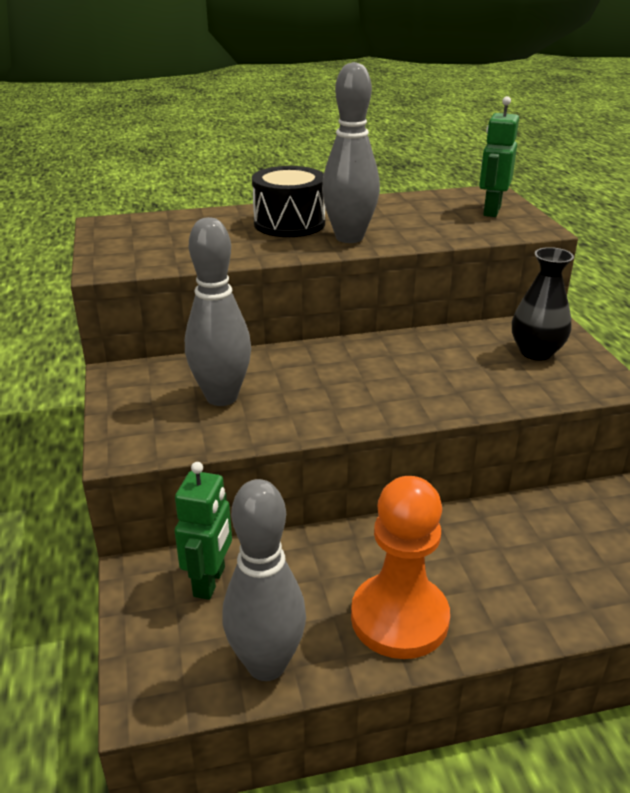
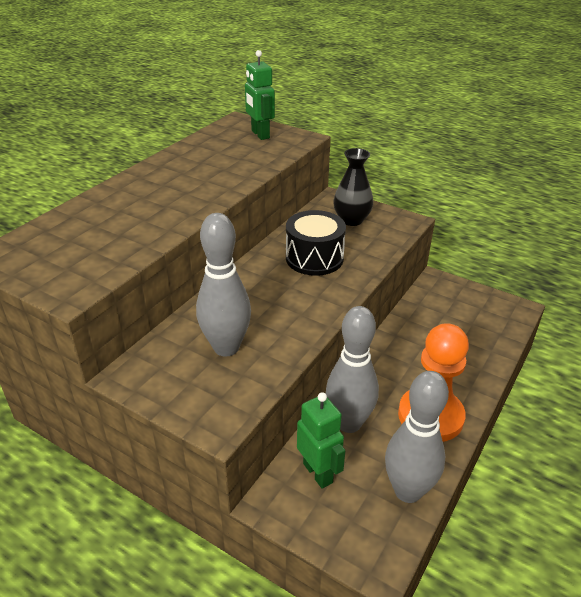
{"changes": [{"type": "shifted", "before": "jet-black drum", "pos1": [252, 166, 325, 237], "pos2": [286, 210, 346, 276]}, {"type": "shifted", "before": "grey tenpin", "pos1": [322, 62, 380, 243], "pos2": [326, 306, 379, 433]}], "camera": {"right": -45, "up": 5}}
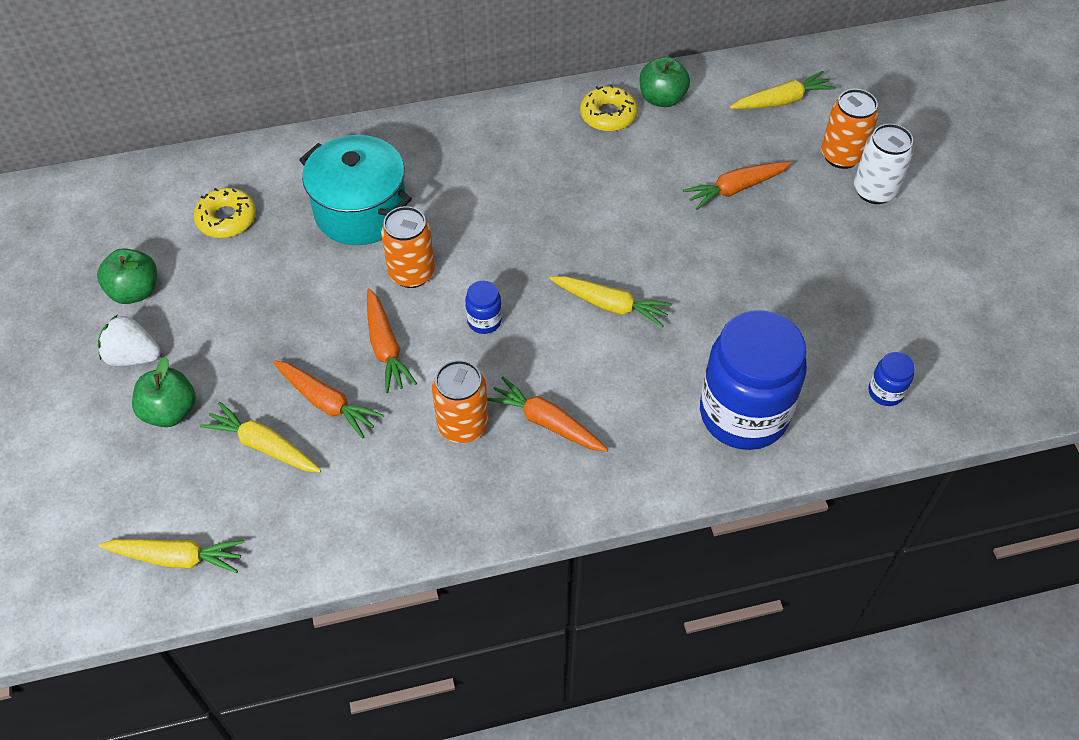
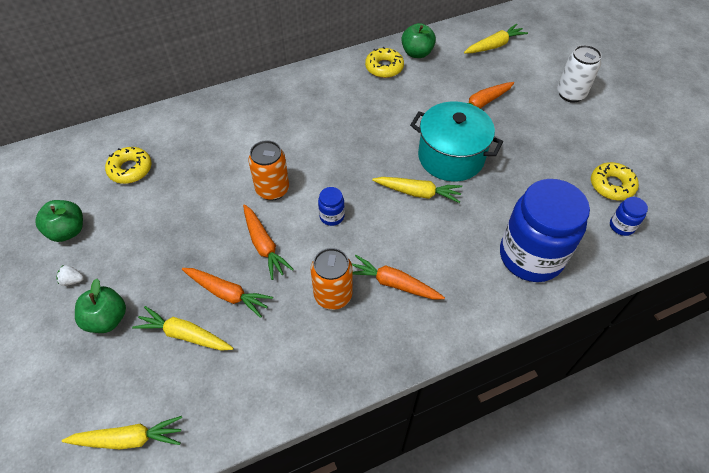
{"changes": [{"type": "scaled", "before": "snow-white toy strawberry", "pos1": [98, 314, 161, 366], "pos2": [57, 265, 84, 286], "scale": 0.53}, {"type": "shifted", "before": "turquoise cooking pot", "pos1": [299, 135, 412, 245], "pos2": [410, 101, 503, 181]}, {"type": "new", "after": "golden doughnut", "pos2": [591, 162, 639, 200]}, {"type": "gone", "before": "orange can", "pos1": [821, 89, 878, 169]}], "camera": {"right": -10, "up": 0}}
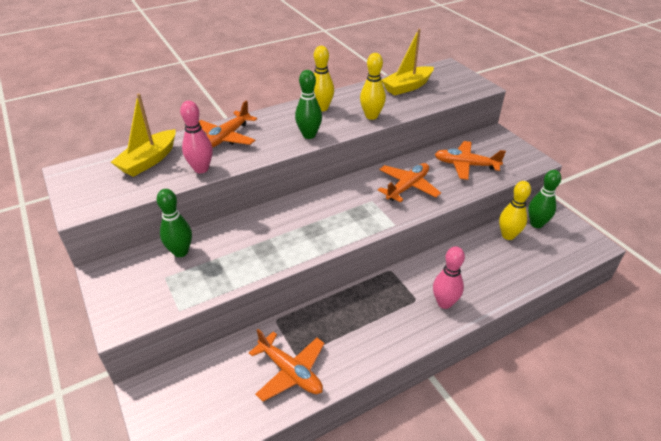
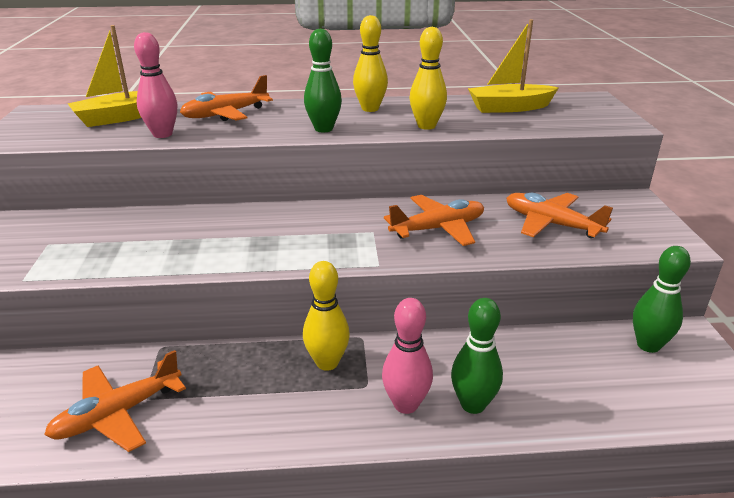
{"changes": [{"type": "rotated", "before": "orange plane", "pos1": [249, 329, 325, 402], "pos2": [44, 350, 186, 452], "turn": 75}, {"type": "shifted", "before": "golden tenpin", "pos1": [499, 181, 531, 240], "pos2": [303, 261, 350, 371]}, {"type": "shifted", "before": "green tenpin", "pos1": [157, 189, 192, 257], "pos2": [451, 298, 503, 414]}], "camera": {"right": 25, "up": -10}}
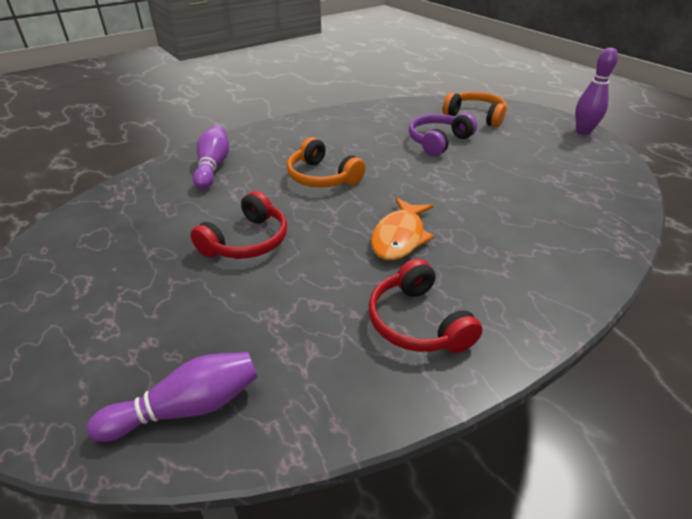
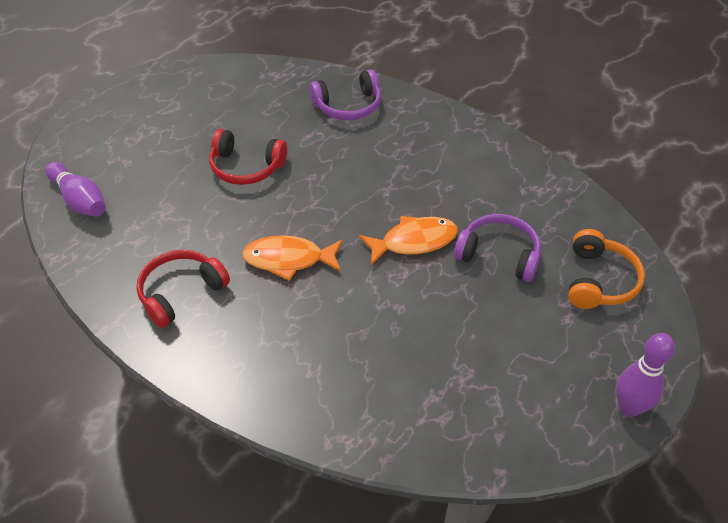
{"changes": [{"type": "swapped", "before": "royal purple tenpin", "after": "royal purple headset", "pos1": [193, 125, 229, 190], "pos2": [309, 69, 381, 120]}, {"type": "new", "after": "orange fish figure", "pos2": [359, 216, 458, 265]}, {"type": "gone", "before": "orange headset", "pos1": [287, 137, 366, 187]}], "camera": {"right": 70, "up": 10}}
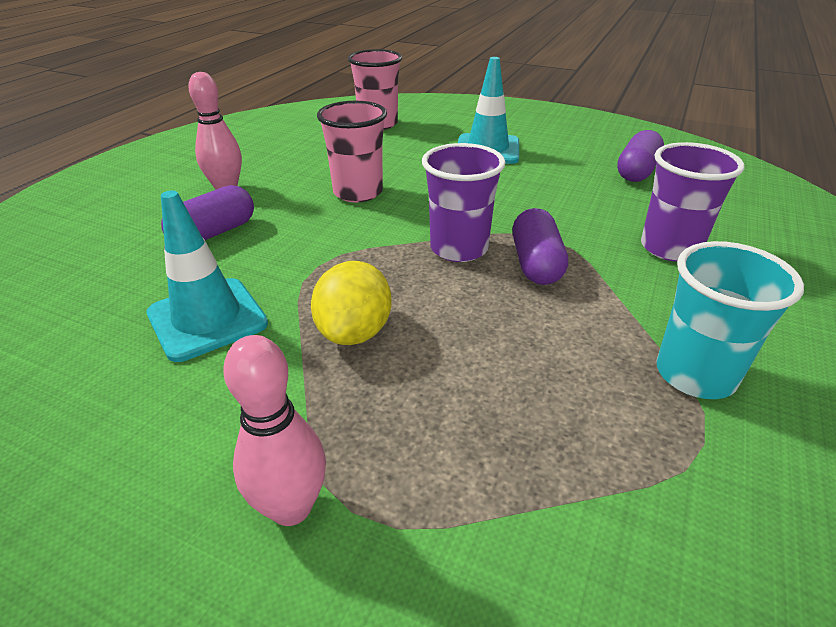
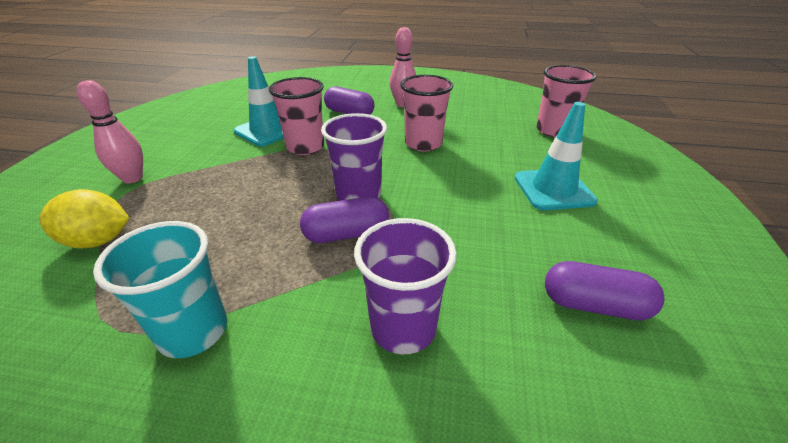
{"changes": [{"type": "shifted", "before": "golden citrus fruit", "pos1": [311, 261, 392, 345], "pos2": [39, 189, 129, 248]}, {"type": "new", "after": "rosy tumbler", "pos2": [269, 77, 324, 155]}], "camera": {"right": 75, "up": 0}}
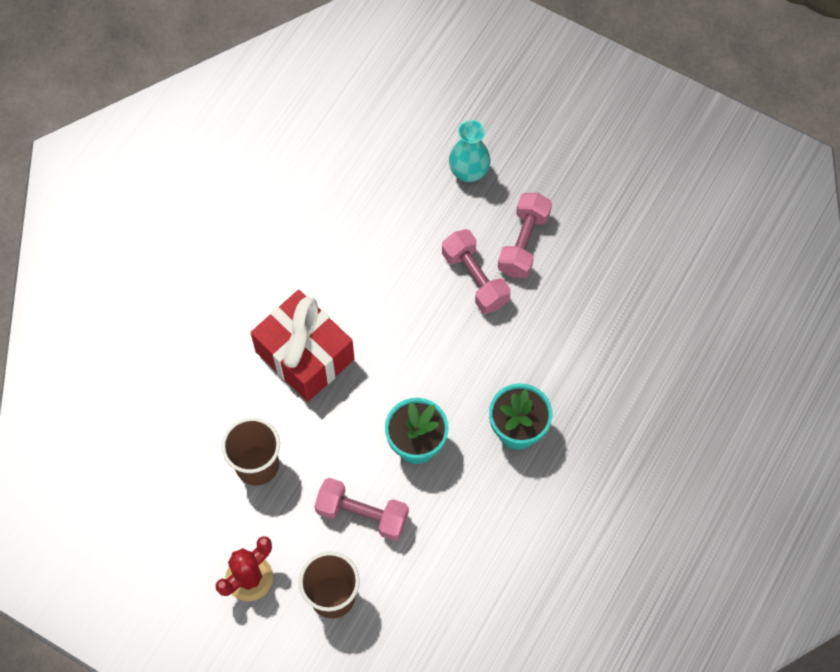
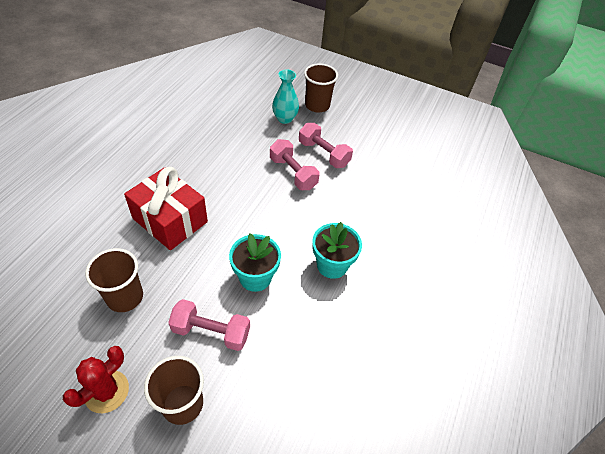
{"changes": [{"type": "rotated", "before": "rosy dumbbell", "pos1": [498, 193, 552, 278], "pos2": [299, 123, 353, 168], "turn": -60}, {"type": "new", "after": "brown tumbler", "pos2": [304, 64, 338, 112]}], "camera": {"right": -10, "up": -15}}
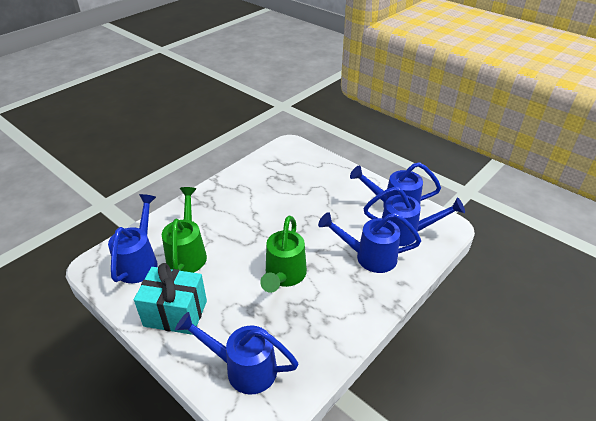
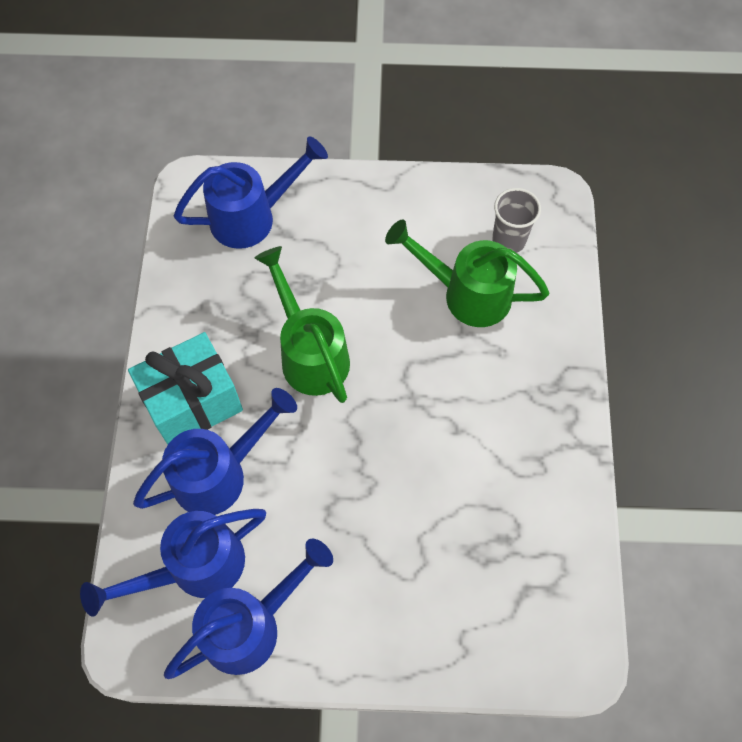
{"changes": [{"type": "shifted", "before": "turquoise present", "pos1": [134, 263, 207, 335], "pos2": [128, 332, 243, 445]}, {"type": "rotated", "before": "green watering can", "pos1": [162, 187, 207, 273], "pos2": [385, 219, 549, 327], "turn": 150}, {"type": "swapped", "before": "royal blue watering can", "after": "grey tumbler", "pos1": [108, 194, 158, 283], "pos2": [492, 188, 541, 253]}], "camera": {"right": 140, "up": 25}}
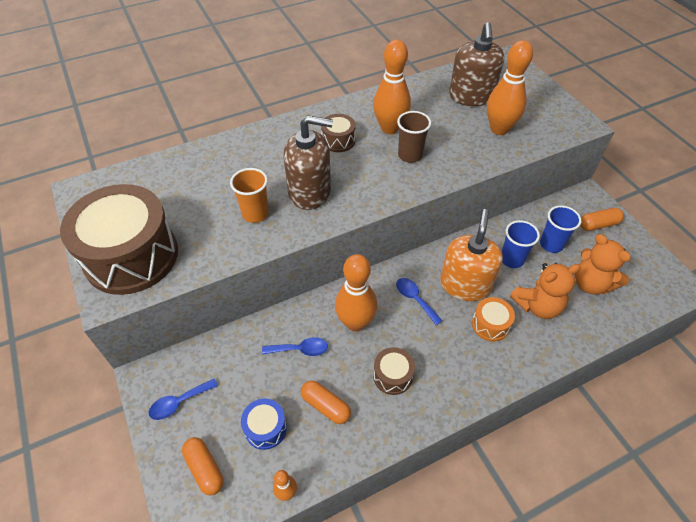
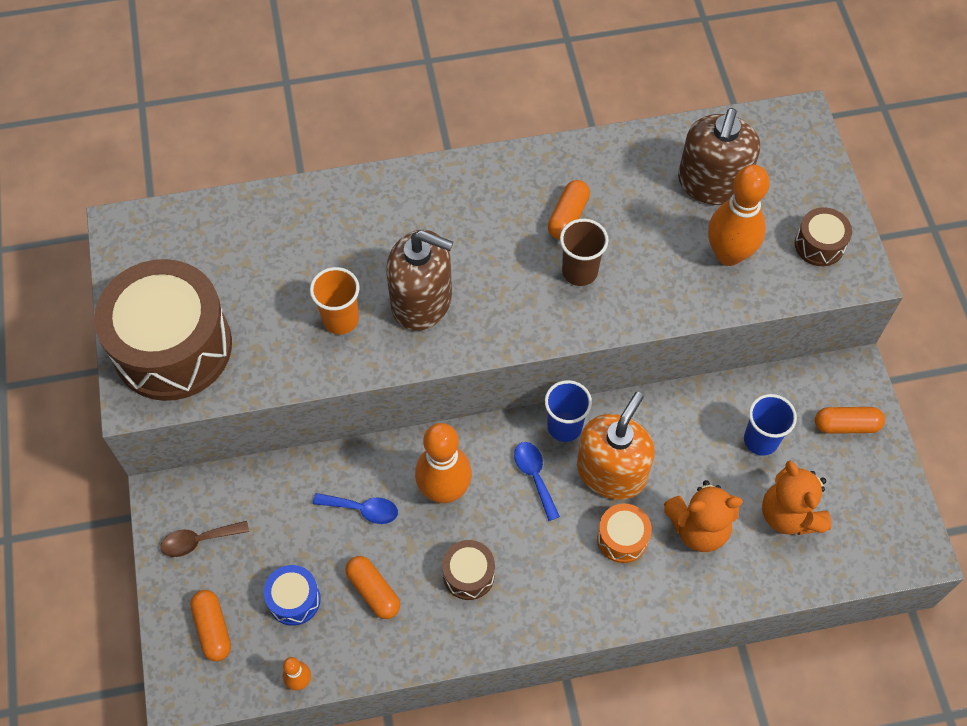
{"changes": [{"type": "repainted", "before": "royal blue tablespoon", "after": "brown tablespoon", "pos1": [148, 379, 218, 420], "pos2": [160, 521, 249, 557]}, {"type": "shifted", "before": "royal blue tumbler", "pos1": [501, 220, 540, 268], "pos2": [545, 380, 592, 442]}, {"type": "swapped", "before": "orange tenpin", "after": "orange pill", "pos1": [373, 40, 411, 134], "pos2": [548, 180, 590, 240]}, {"type": "shifted", "before": "brown drum", "pos1": [321, 114, 356, 152], "pos2": [795, 208, 852, 266]}], "camera": {"right": 15, "up": 10}}
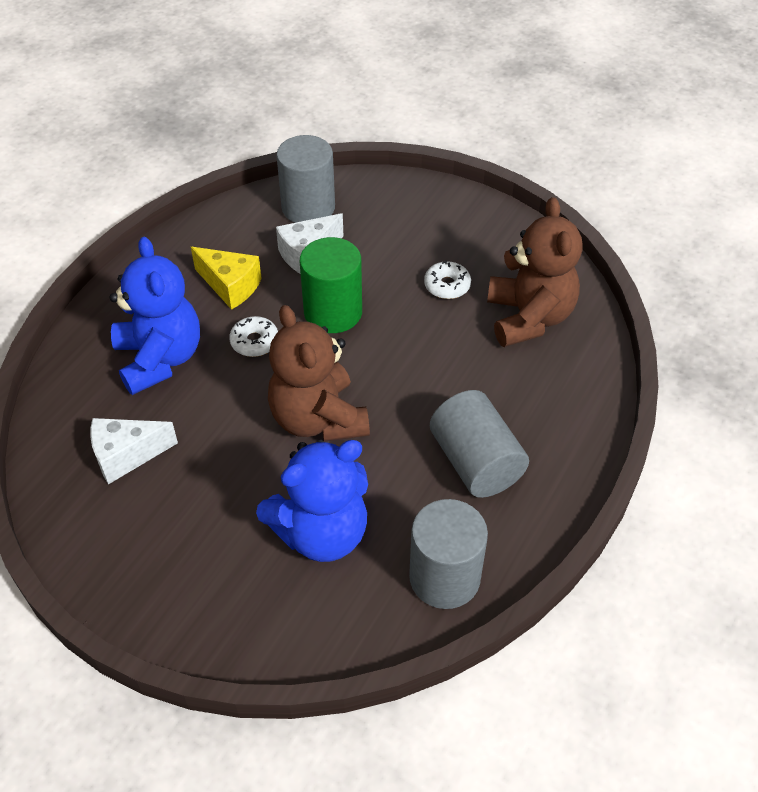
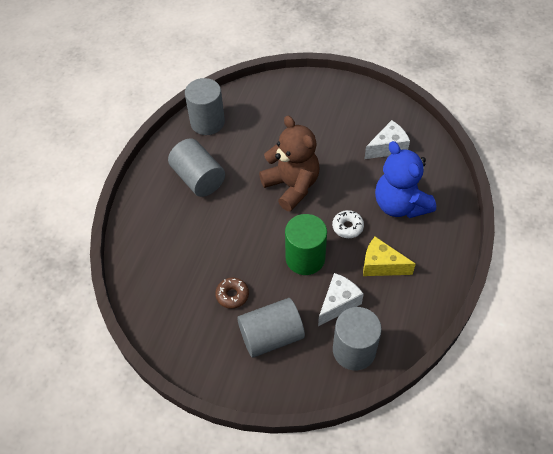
{"changes": [{"type": "repainted", "before": "snow-white doughnut", "after": "brown doughnut", "pos1": [424, 261, 471, 299], "pos2": [215, 277, 249, 309]}, {"type": "new", "after": "grey cylinder", "pos2": [237, 298, 305, 358]}, {"type": "gone", "before": "royal blue teddy bear", "pos1": [256, 440, 368, 562]}, {"type": "gone", "before": "brown teddy bear", "pos1": [487, 197, 582, 347]}], "camera": {"right": 170, "up": 5}}
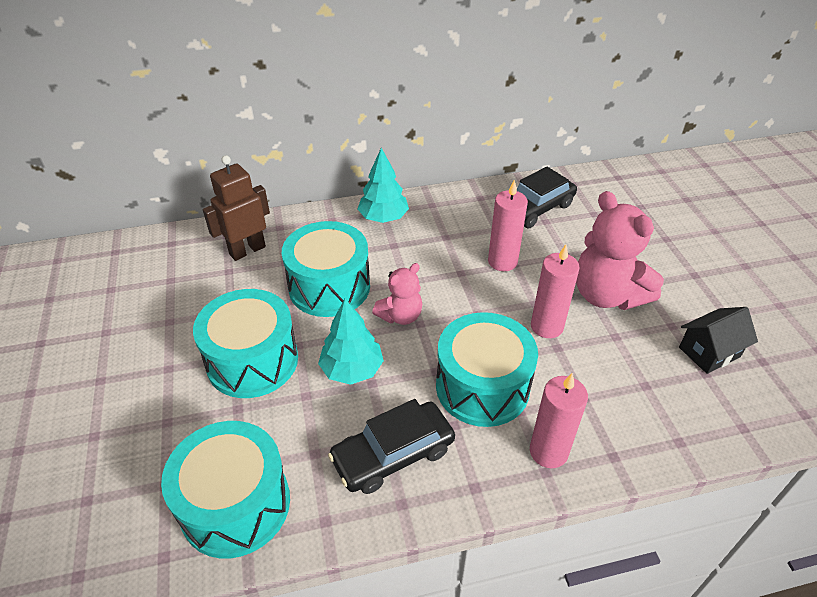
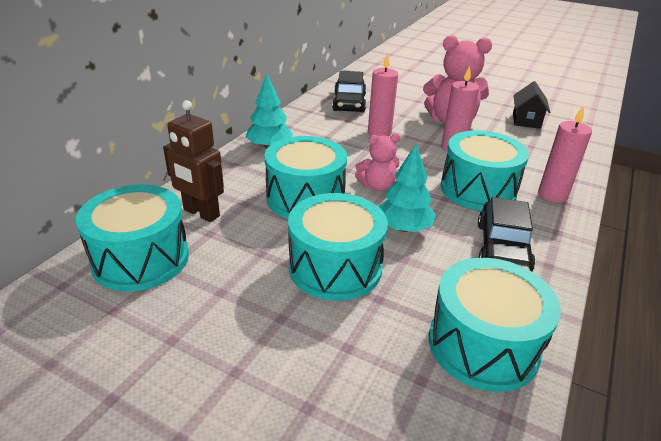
{"changes": [{"type": "new", "after": "turquoise drum", "pos2": [76, 184, 189, 292]}, {"type": "rotated", "before": "brown robot", "pos1": [203, 155, 270, 261], "pos2": [163, 100, 224, 222], "turn": -60}, {"type": "rotated", "before": "rosy teddy bear", "pos1": [372, 263, 422, 325], "pos2": [355, 133, 400, 191], "turn": 75}], "camera": {"right": -50, "up": -10}}
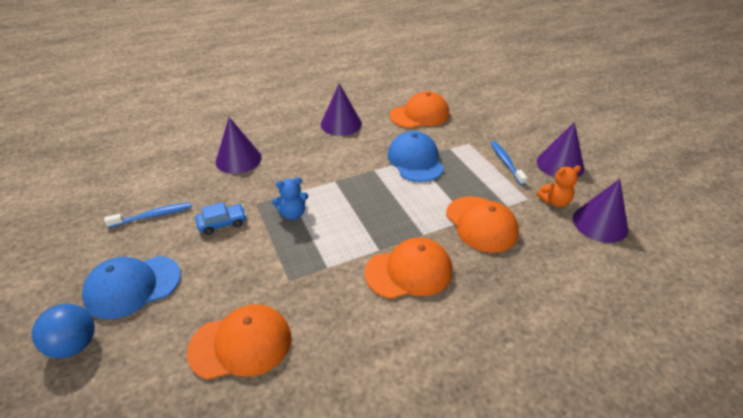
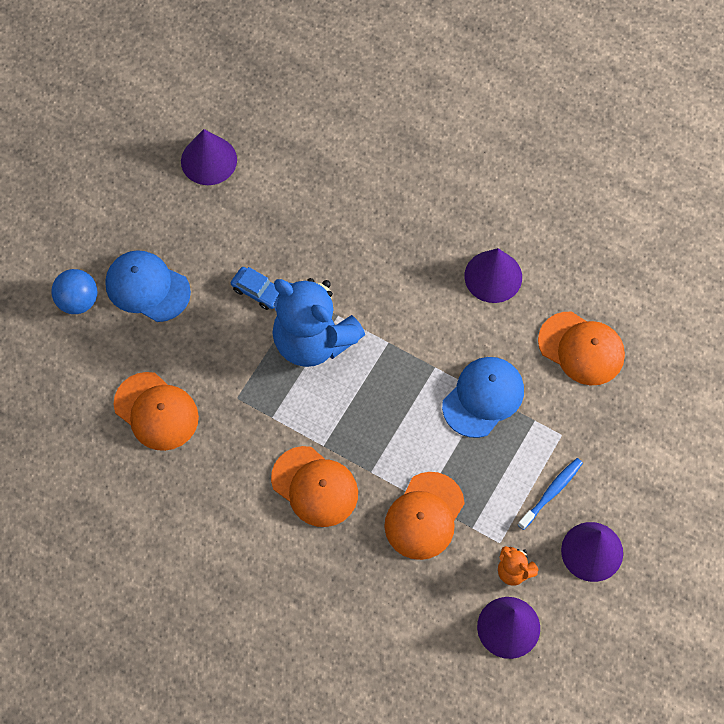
{"changes": [{"type": "shifted", "before": "royal purple cone", "pos1": [215, 117, 262, 174], "pos2": [181, 129, 237, 185]}, {"type": "scaled", "before": "royal blue teddy bear", "pos1": [272, 177, 308, 220], "pos2": [272, 278, 365, 367], "scale": 2.3}, {"type": "gone", "before": "royal blue toothbrush", "pos1": [104, 202, 192, 228]}], "camera": {"right": 55, "up": 25}}
